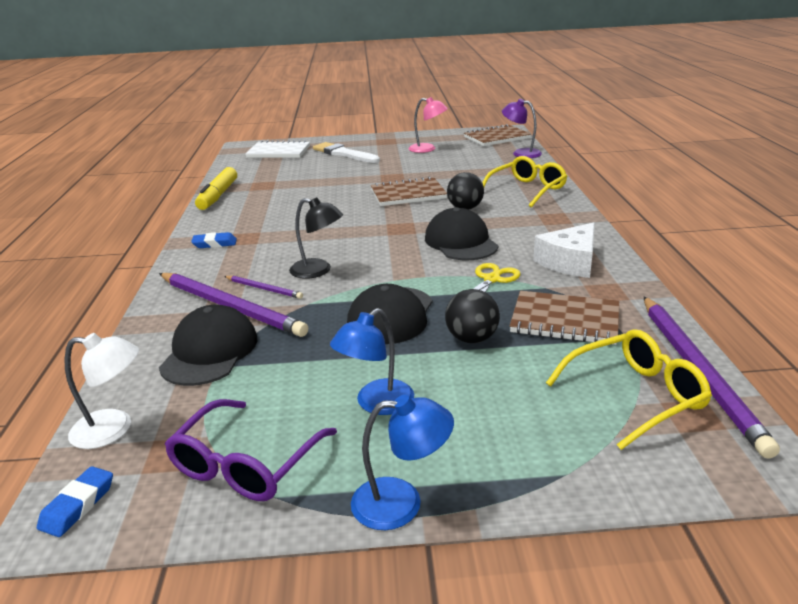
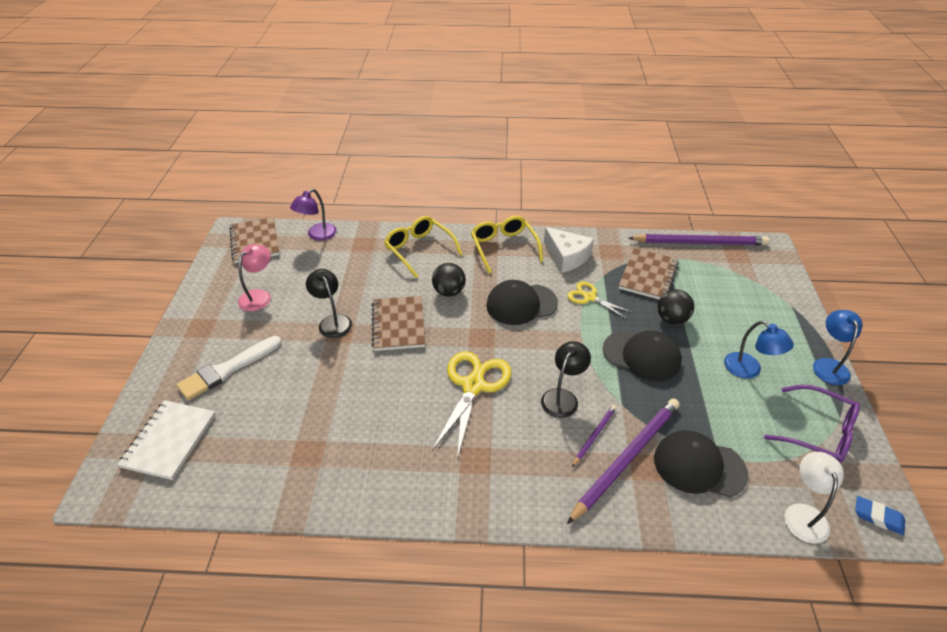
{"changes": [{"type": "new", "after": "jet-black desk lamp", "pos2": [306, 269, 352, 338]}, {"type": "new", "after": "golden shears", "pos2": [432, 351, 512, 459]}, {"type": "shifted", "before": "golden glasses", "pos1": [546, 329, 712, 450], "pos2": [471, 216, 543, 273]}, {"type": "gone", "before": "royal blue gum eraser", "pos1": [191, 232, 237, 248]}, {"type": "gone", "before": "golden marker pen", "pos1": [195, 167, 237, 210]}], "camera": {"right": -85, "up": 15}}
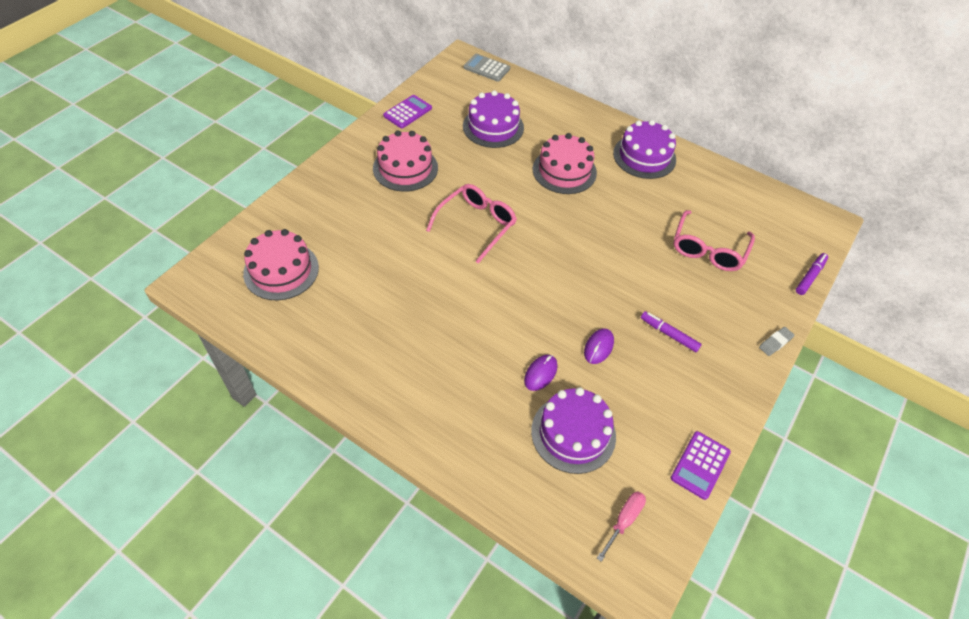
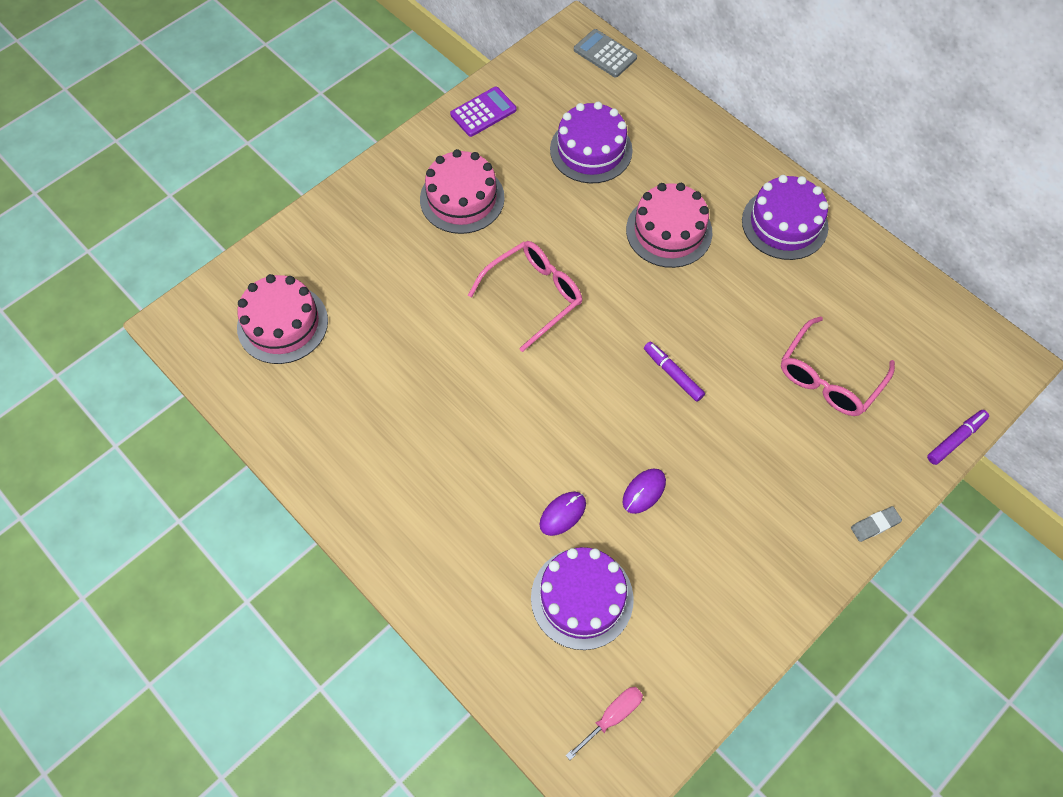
{"changes": [{"type": "shifted", "before": "royal purple marker pen", "pos1": [641, 311, 702, 352], "pos2": [644, 342, 705, 402]}, {"type": "gone", "before": "royal purple pocket calculator", "pos1": [671, 431, 731, 500]}], "camera": {"right": 15, "up": 10}}
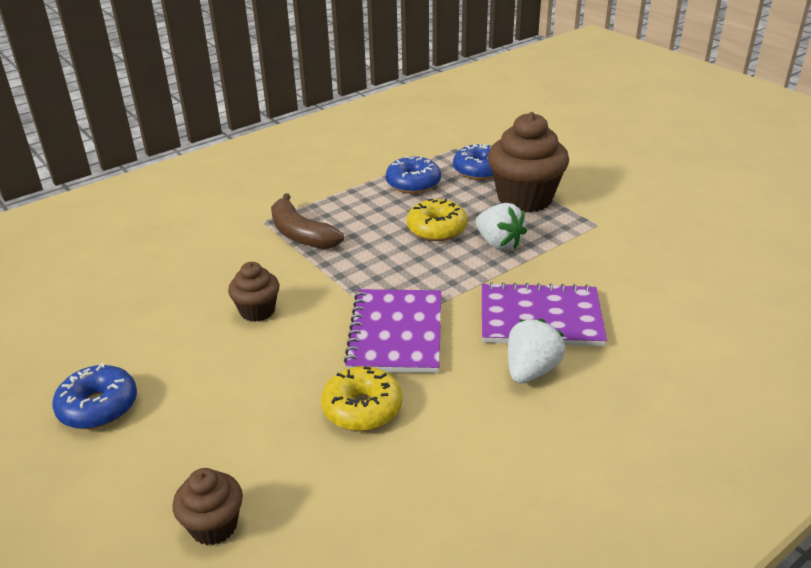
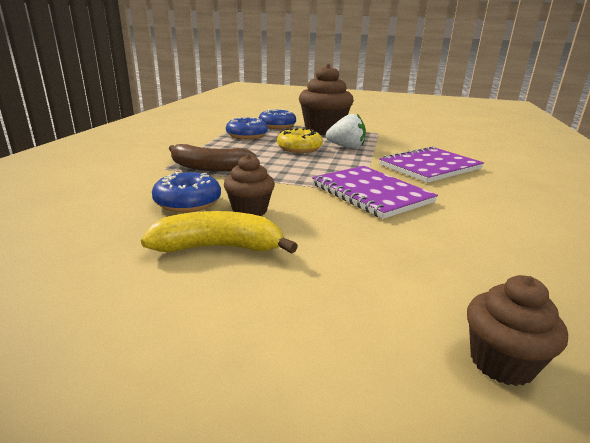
{"changes": [{"type": "new", "after": "golden banana fruit", "pos2": [141, 211, 298, 254]}, {"type": "shifted", "before": "royal blue doughnut", "pos1": [52, 363, 137, 429], "pos2": [152, 172, 221, 213]}, {"type": "gone", "before": "golden doughnut", "pos1": [321, 366, 402, 431]}, {"type": "gone", "before": "snow-white toy strawberry", "pos1": [508, 319, 565, 383]}], "camera": {"right": -40, "up": -10}}
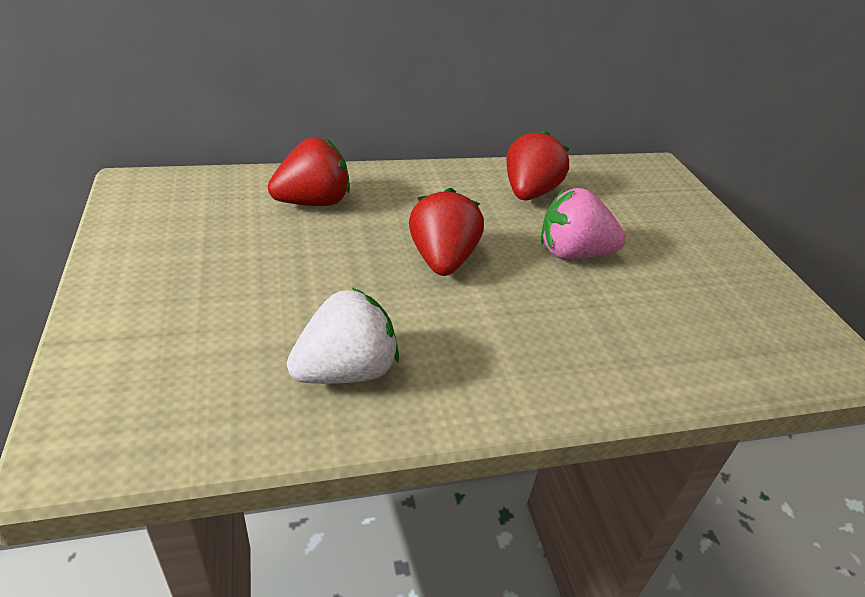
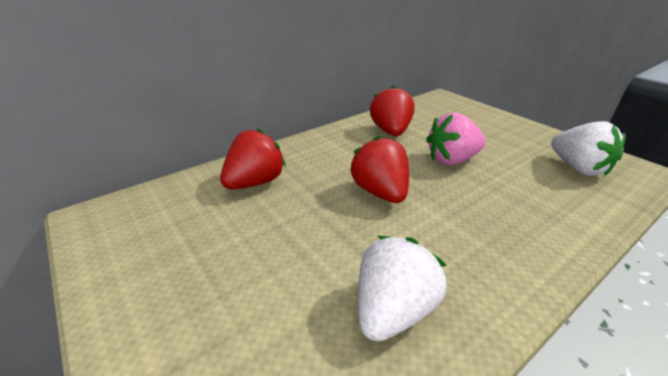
{"changes": [{"type": "new", "after": "snow-white toy strawberry", "pos2": [551, 121, 626, 176]}], "camera": {"right": -20, "up": -5}}
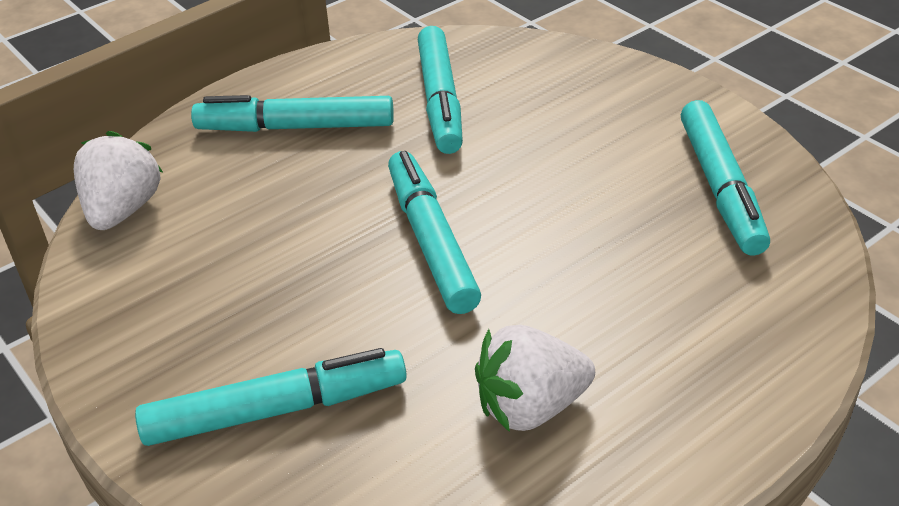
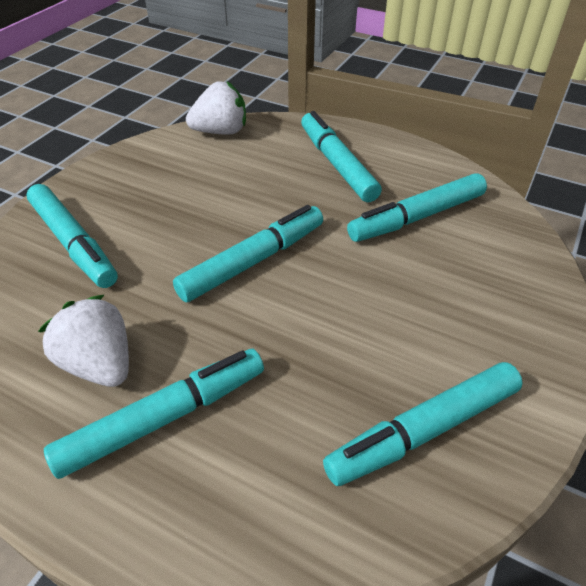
{"changes": [{"type": "new", "after": "turquoise marker pen", "pos2": [44, 349, 264, 479]}], "camera": {"right": 65, "up": 5}}
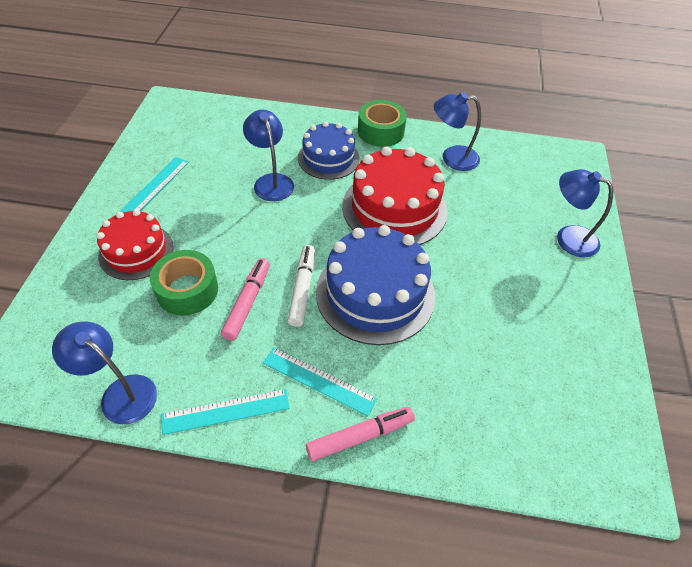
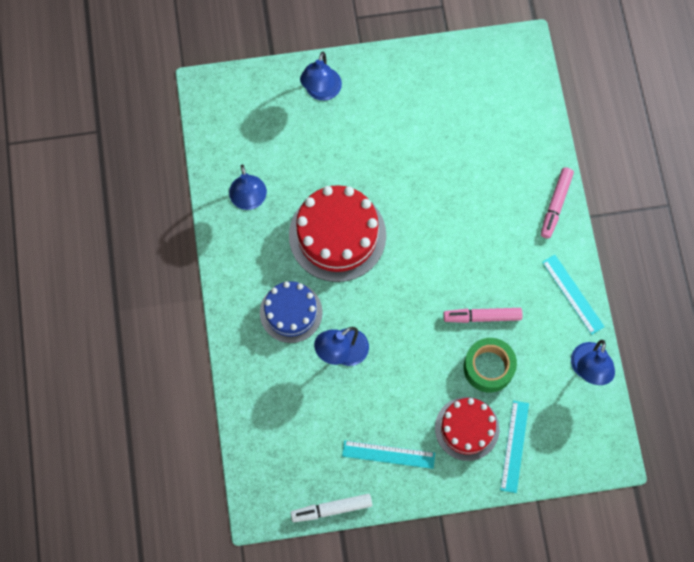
{"changes": [{"type": "shifted", "before": "snow-white marker pen", "pos1": [287, 245, 315, 327], "pos2": [291, 494, 372, 522]}, {"type": "shifted", "before": "turquoise measuring stick", "pos1": [263, 347, 378, 416], "pos2": [500, 401, 529, 493]}, {"type": "rotated", "before": "rosy marker pen", "pos1": [306, 407, 415, 461], "pos2": [541, 167, 574, 239], "turn": -120}, {"type": "gone", "before": "royal blue layer cake", "pos1": [316, 225, 435, 345]}, {"type": "gone", "before": "green roll of tape", "pos1": [358, 100, 407, 147]}], "camera": {"right": -105, "up": 20}}
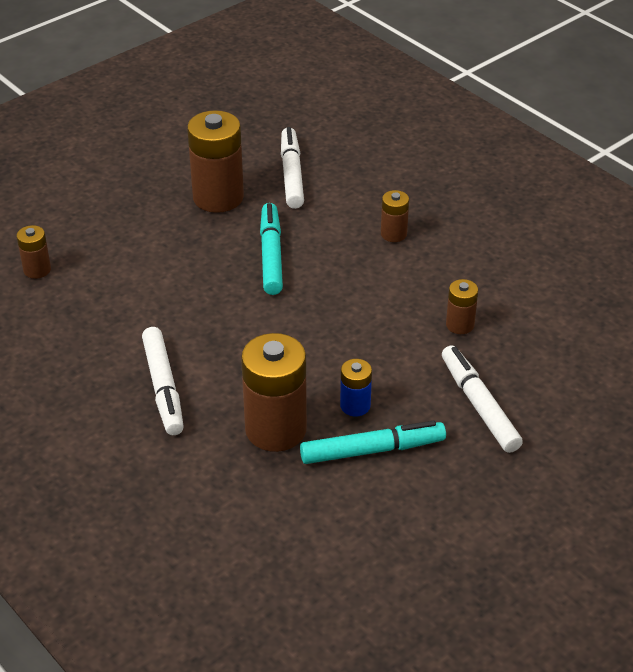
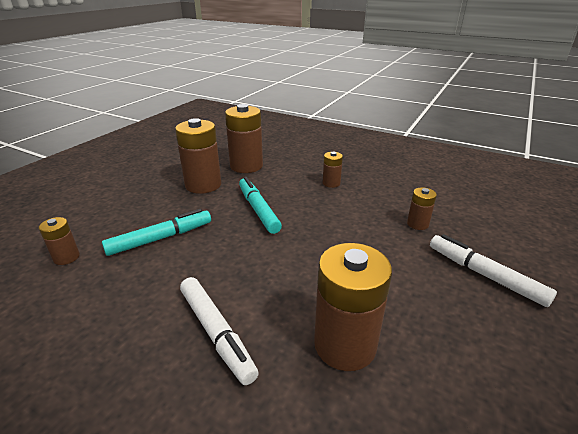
{"changes": [{"type": "shifted", "before": "turquoise marker pen", "pos1": [300, 421, 446, 464], "pos2": [102, 209, 211, 256]}, {"type": "swapped", "before": "snow-white marker pen", "after": "brown battery", "pos1": [281, 127, 304, 209], "pos2": [225, 104, 263, 173]}, {"type": "gone", "before": "royal blue battery", "pos1": [340, 359, 372, 417]}], "camera": {"right": -20, "up": -10}}
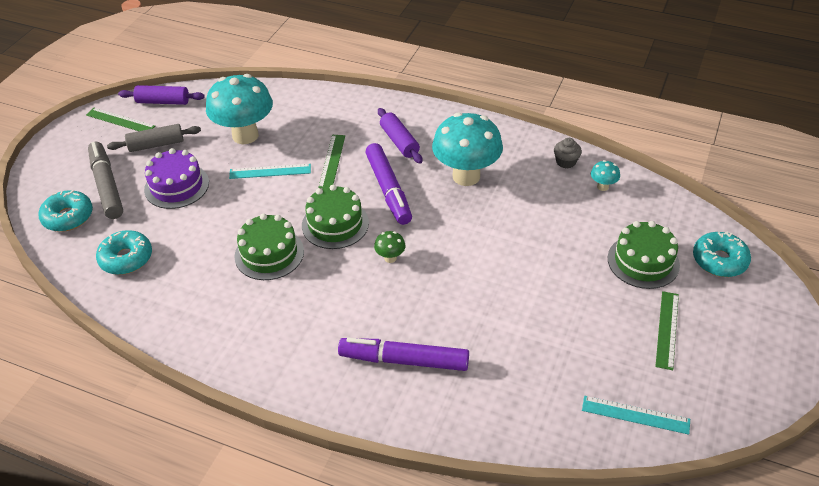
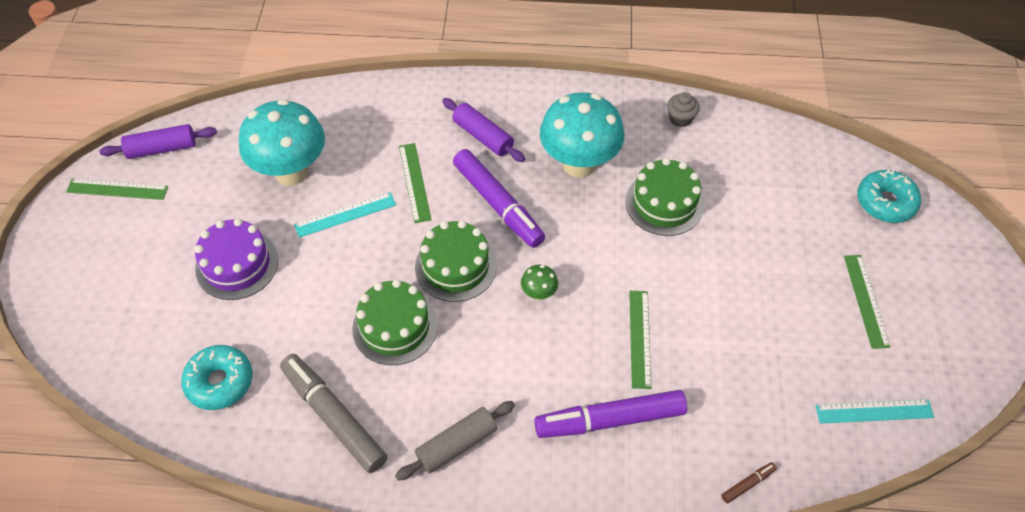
{"changes": [{"type": "shifted", "before": "grey marker pen", "pos1": [88, 142, 123, 219], "pos2": [280, 354, 388, 473]}, {"type": "shifted", "before": "grey pastry roller", "pos1": [107, 124, 201, 152], "pos2": [395, 401, 515, 481]}, {"type": "shifted", "before": "green layer cake", "pos1": [608, 221, 680, 289], "pos2": [625, 158, 704, 236]}, {"type": "new", "after": "green measuring stick", "pos2": [629, 291, 651, 389]}, {"type": "new", "after": "brown marker pen", "pos2": [721, 462, 777, 503]}, {"type": "gone", "before": "turquoise doughnut", "pos1": [38, 190, 93, 232]}, {"type": "gone", "before": "turquoise toadstool", "pos1": [591, 160, 620, 191]}], "camera": {"right": -20, "up": 10}}
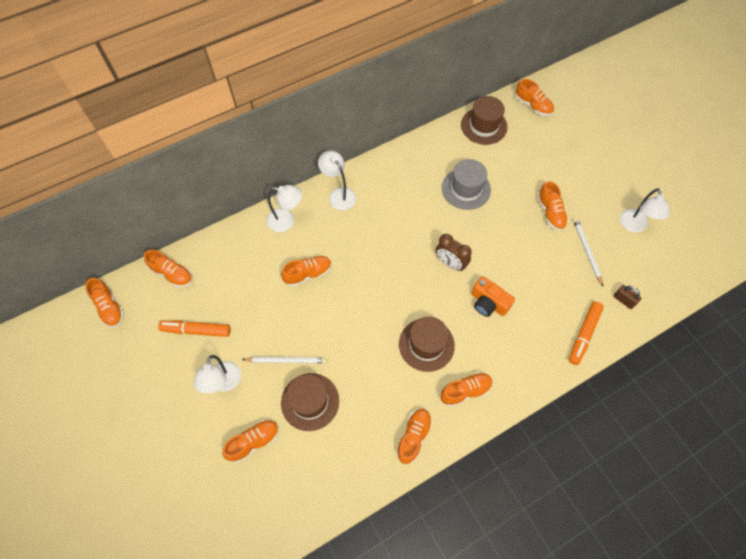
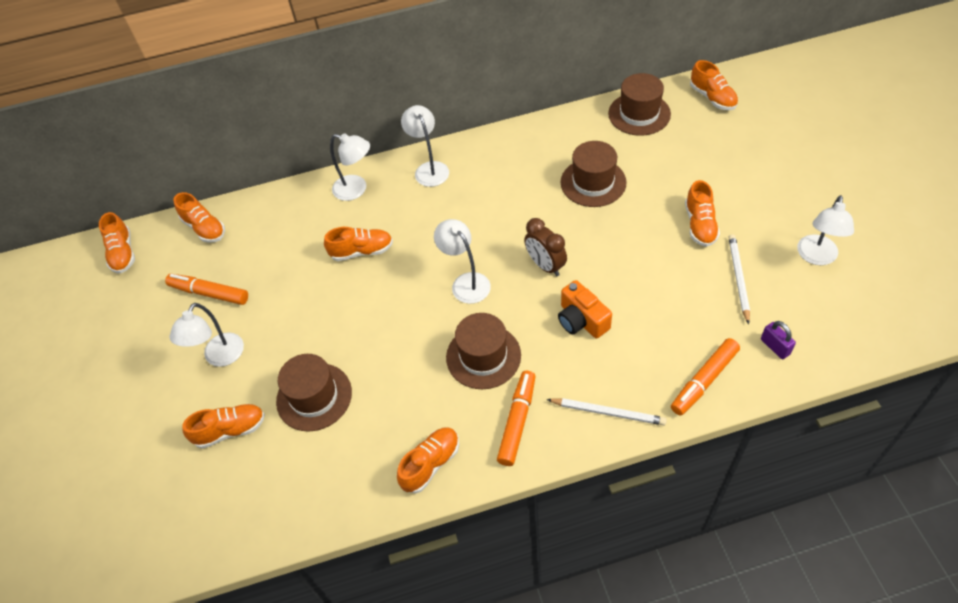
{"changes": [{"type": "new", "after": "snow-white desk lamp", "pos2": [434, 219, 491, 304]}, {"type": "swapped", "before": "orange lace-up shoe", "after": "orange marker pen", "pos1": [440, 372, 493, 407], "pos2": [497, 371, 536, 466]}, {"type": "shifted", "before": "snow-white pencil", "pos1": [242, 357, 327, 363], "pos2": [546, 398, 667, 425]}, {"type": "repainted", "before": "grey top hat", "after": "brown top hat", "pos1": [442, 159, 491, 210], "pos2": [561, 141, 627, 207]}, {"type": "repainted", "before": "brown small lock", "after": "royal purple small lock", "pos1": [613, 285, 641, 309], "pos2": [761, 321, 796, 359]}], "camera": {"right": 20, "up": -10}}
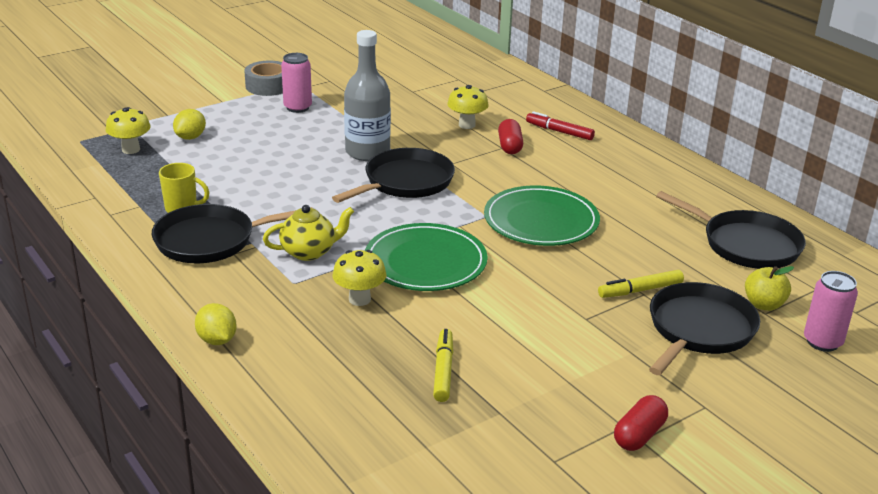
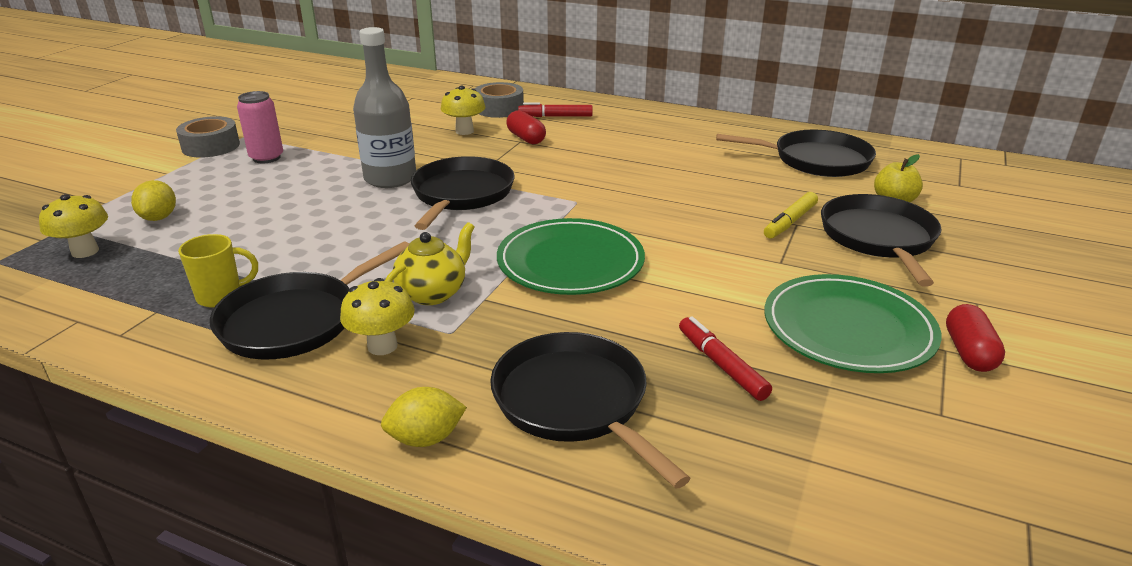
{"changes": [{"type": "shifted", "before": "golden toadstool", "pos1": [332, 250, 387, 306], "pos2": [340, 278, 415, 355]}, {"type": "rotated", "before": "golden citrus fruit", "pos1": [195, 303, 237, 345], "pos2": [381, 387, 467, 447], "turn": -45}, {"type": "new", "after": "grey roll of tape", "pos2": [475, 82, 524, 118]}, {"type": "new", "after": "jet-black frying pan", "pos2": [490, 332, 691, 489]}, {"type": "repainted", "before": "golden marker pen", "after": "red marker pen", "pos1": [433, 329, 454, 402], "pos2": [679, 316, 772, 401]}, {"type": "shifted", "before": "green plate", "pos1": [484, 186, 600, 246], "pos2": [765, 274, 942, 373]}, {"type": "gone", "before": "rosy can", "pos1": [804, 271, 858, 352]}], "camera": {"right": -30, "up": 0}}
